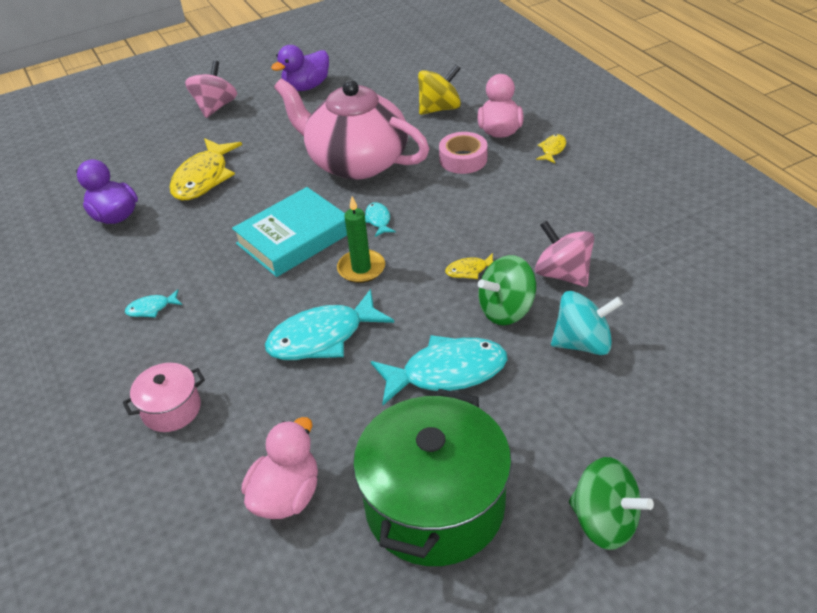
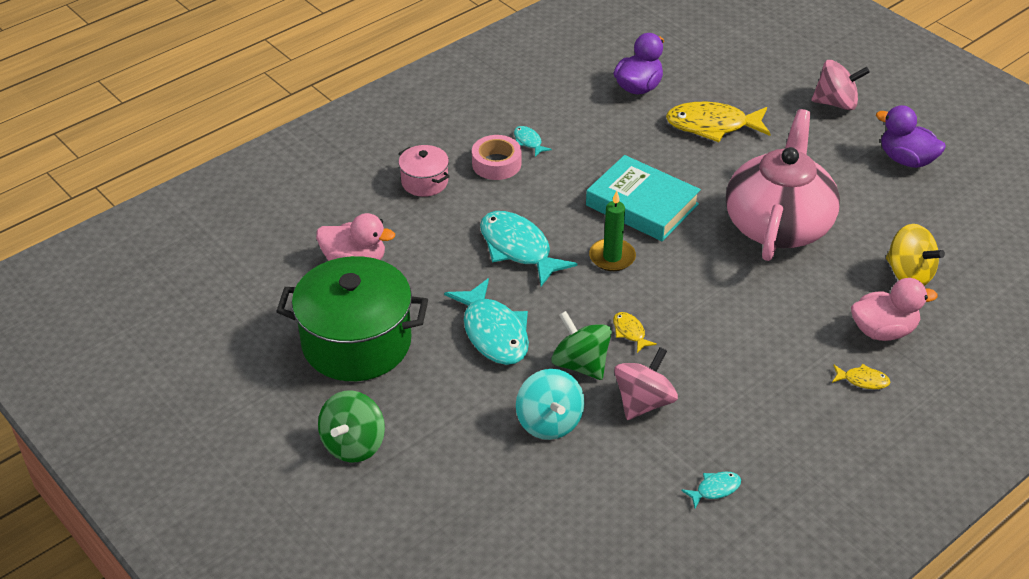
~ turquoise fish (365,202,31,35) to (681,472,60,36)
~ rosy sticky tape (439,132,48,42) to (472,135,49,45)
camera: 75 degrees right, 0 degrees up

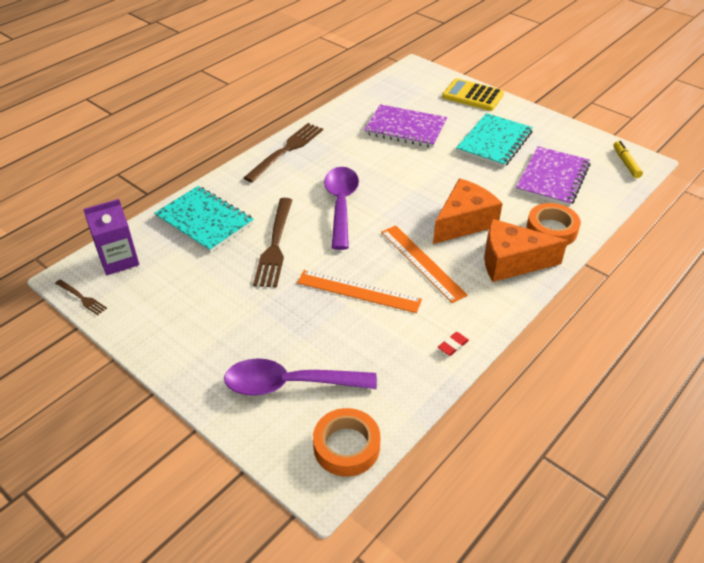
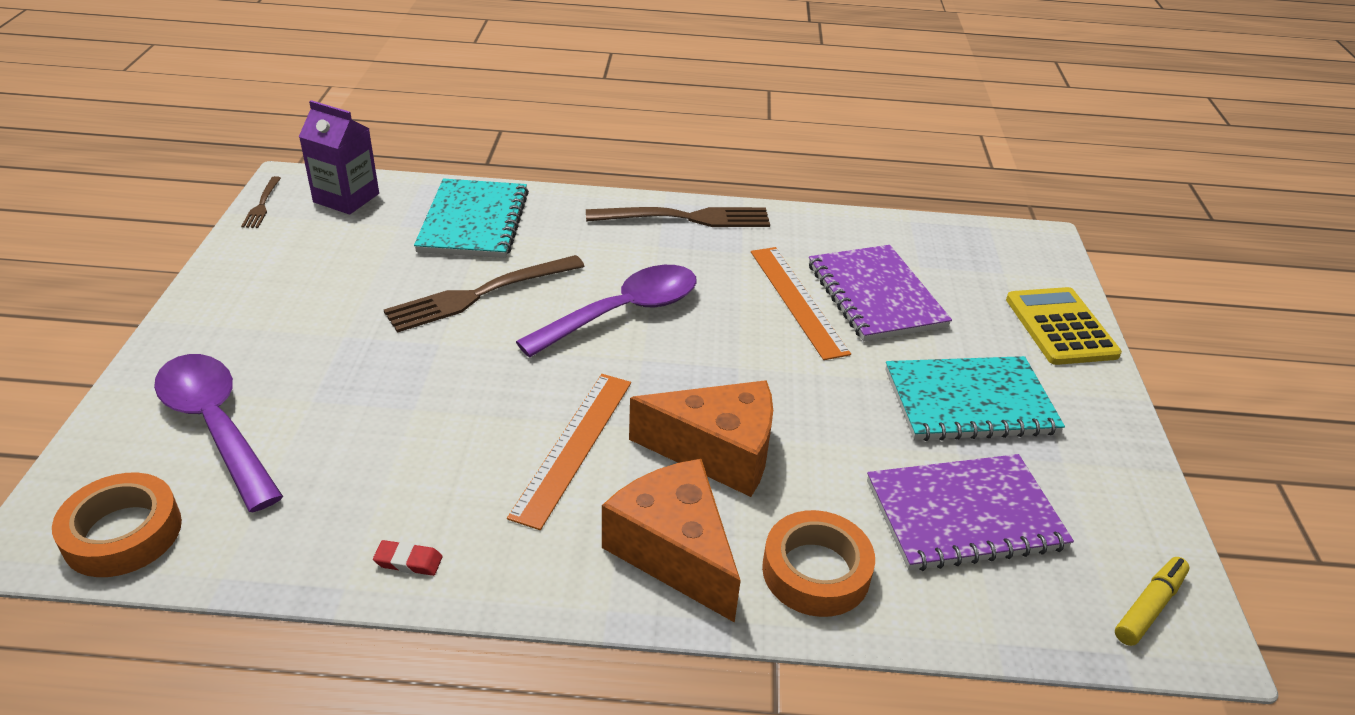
~ bright orange ruler (297,270,125,43) to (751,247,100,113)
camera: 50 degrees right, 5 degrees down

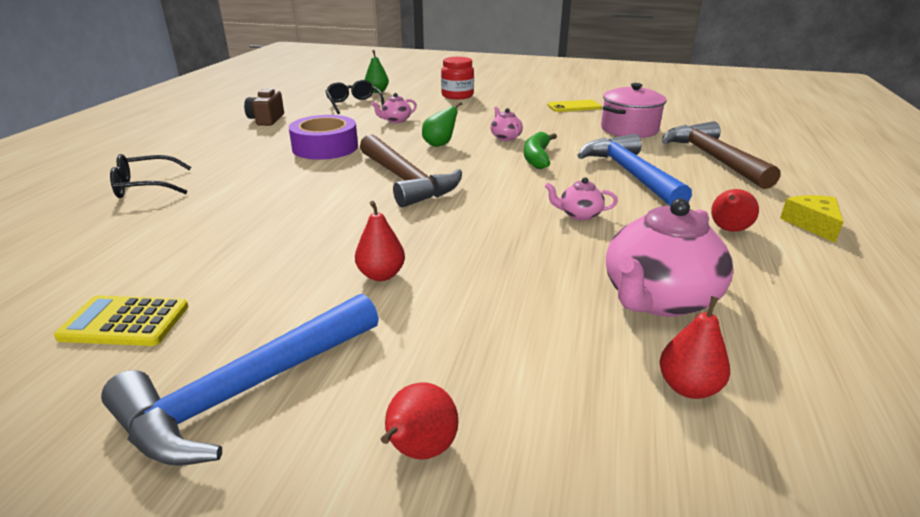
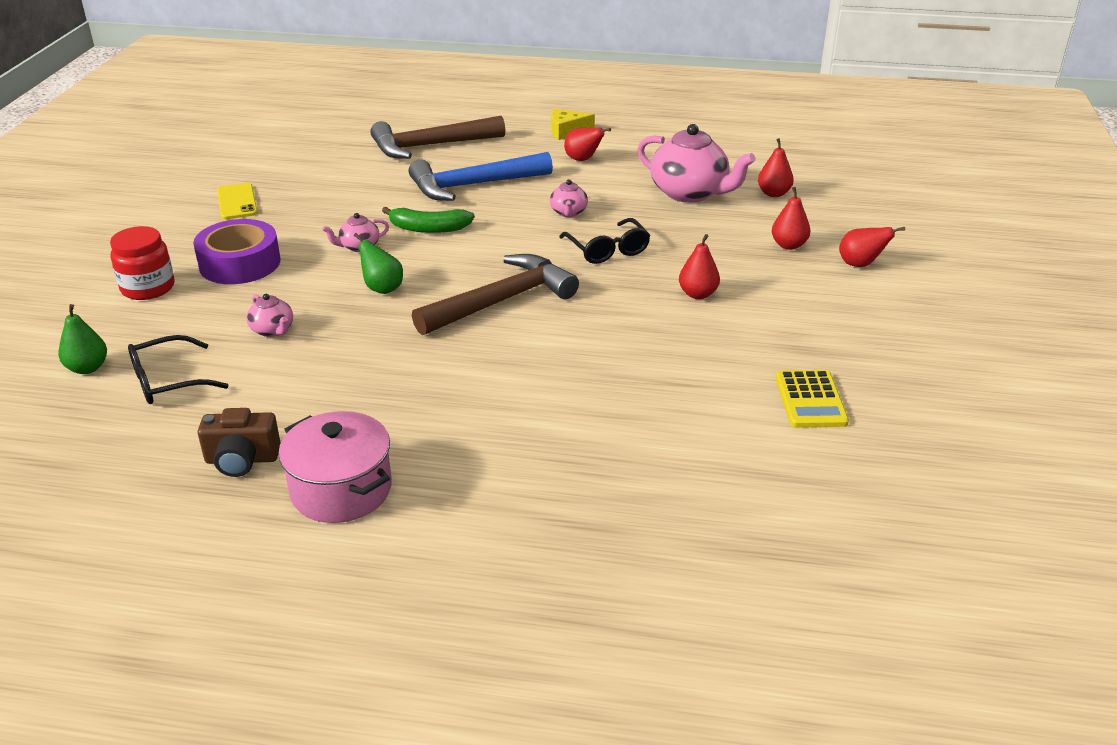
- royal blue claw hammer (101,293,278,173)
+ crimson pear fruit (772,187,38,63)
~ black spectacles (110,154,81,44) to (559,218,91,46)
~ royal purple sticky tape (289,115,69,45) to (193,219,88,65)
~ rosy stockpot (601,83,66,55) to (278,411,114,112)
camera: 95 degrees left, 5 degrees up

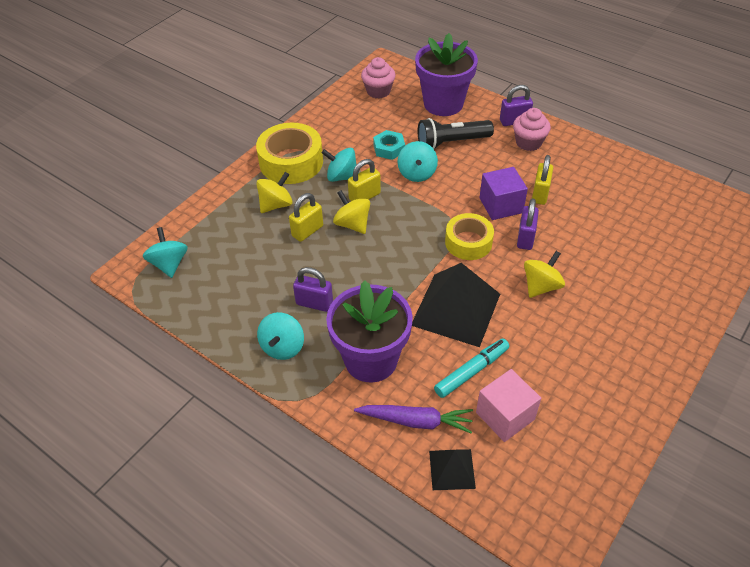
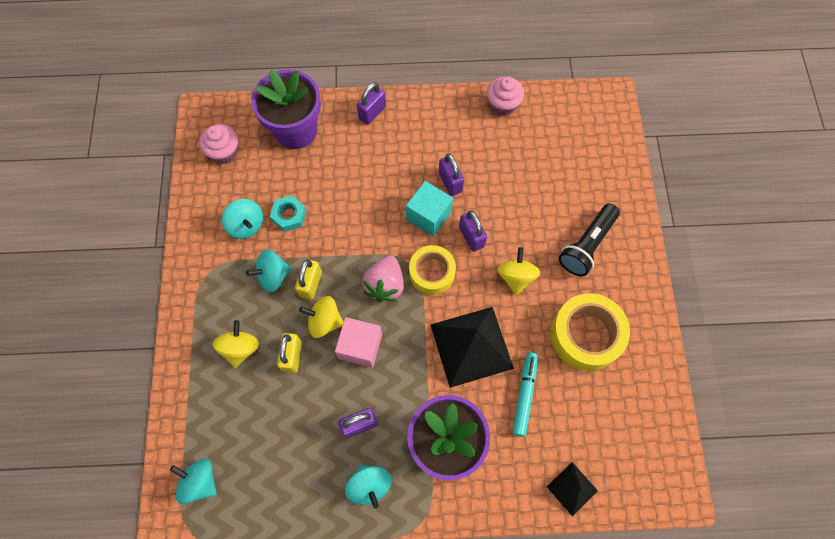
- royal purple toy carrot (354,405,119,28)
+ rosy berry (362,255,42,47)
~ yellow sticky tape (256,123,67,61) to (550,293,80,78)
~ turquoise spinning top (398,141,40,41) to (222,199,41,40)
~ black flashlight (418,118,76,31) to (559,203,61,73)
~ rosy solid cube (476,369,65,73) to (335,317,47,51)
~ rosy fairy cake (513,108,38,43) to (487,77,37,39)
~ royal purple solid cube (480,167,48,53) to turquoise solid cube (406,181,47,55)
~ yellow small lock (532,155,21,50) to royal purple small lock (439,154,25,42)
camera: 40 degrees left, 20 degrees up

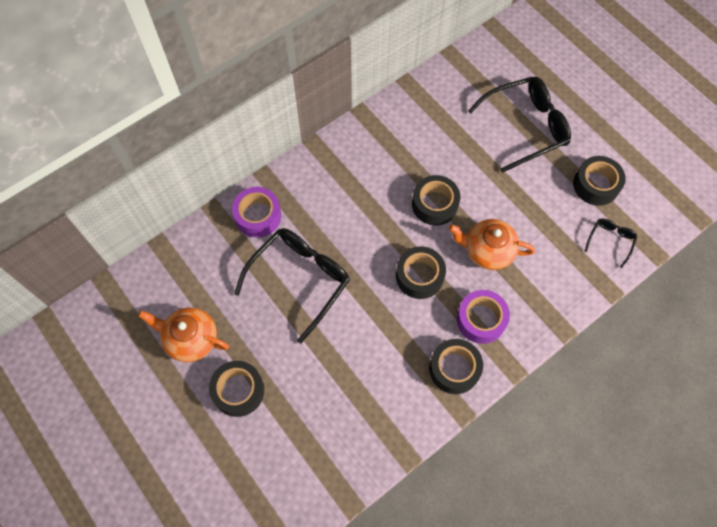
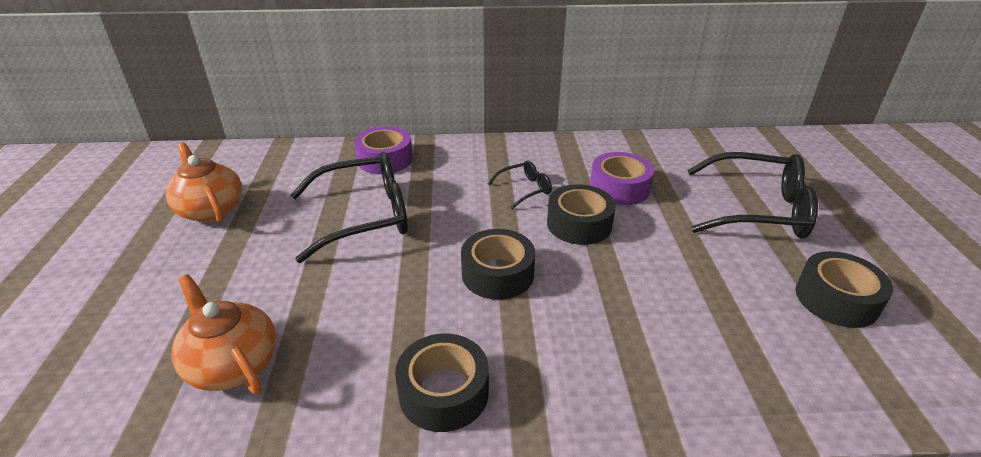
- black sticky tape (209,361,55,56)
~ bright orange teapot (449,219,86,51) to (172,275,105,119)
~ royal purple sticky tape (457,290,53,54) to (590,152,64,53)
~ black spectacles (584,219,54,49) to (488,161,64,48)
camera: 35 degrees right, 30 degrees down

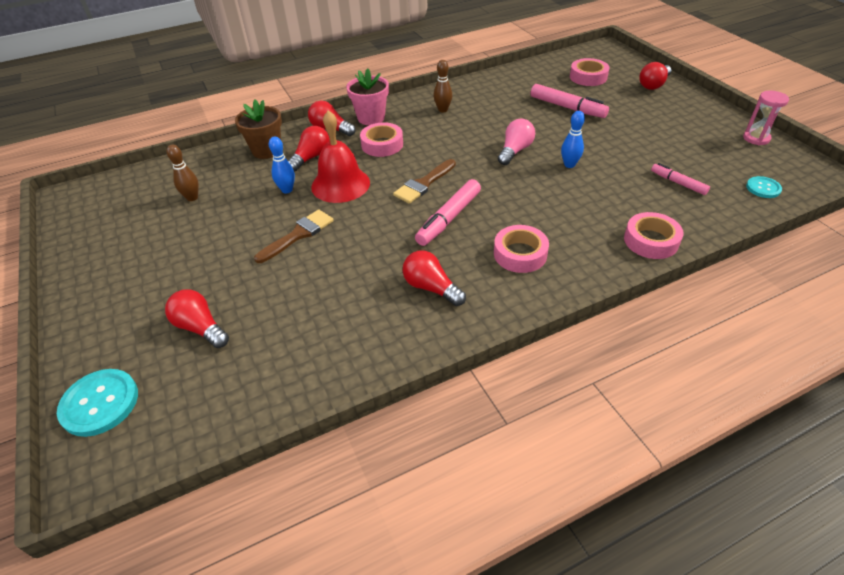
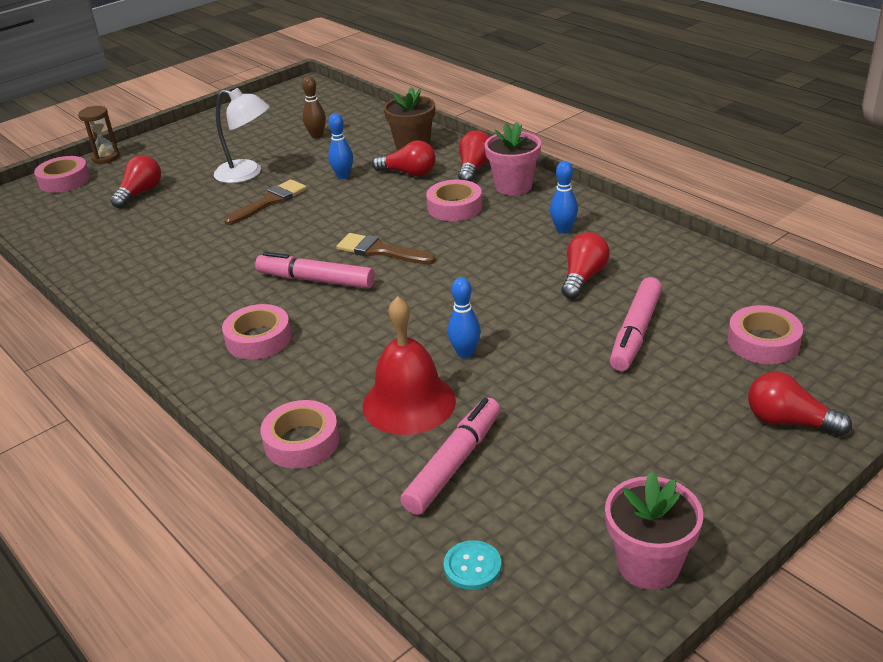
- rosy lightbulb (498,119,37,46)
+ russet sand timer (78,106,42,58)
+ snow-white lamp (214,88,56,95)
~ crimson school bell (311,110,59,93) to (363,296,93,139)
~ crimson lightbulb (403,250,63,56) to (562,232,48,67)
~ turquoise button (57,369,81,68) to rosy sticky tape (34,156,56,37)
~ rosy sand timer (743,91,46,54) to rosy flower pot (605,472,98,118)
~ russet skittle (434,60,18,52) to royal blue skittle (550,161,28,73)
~ russet paint brush (254,209,80,54) = (224,179,83,46) 75 degrees counterclockwise
~ rosy marker (651,163,59,32) = (400,398,100,117) x1.64
camera: 75 degrees right, 10 degrees down

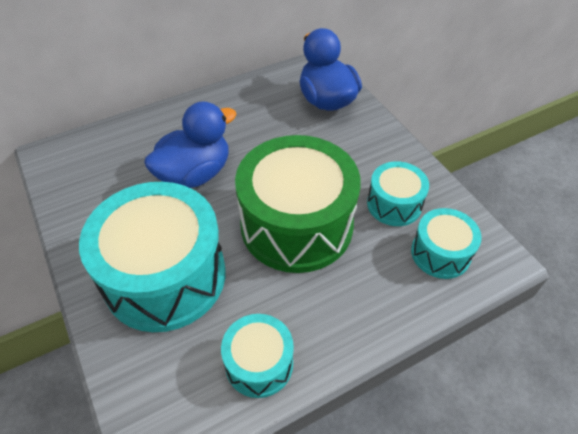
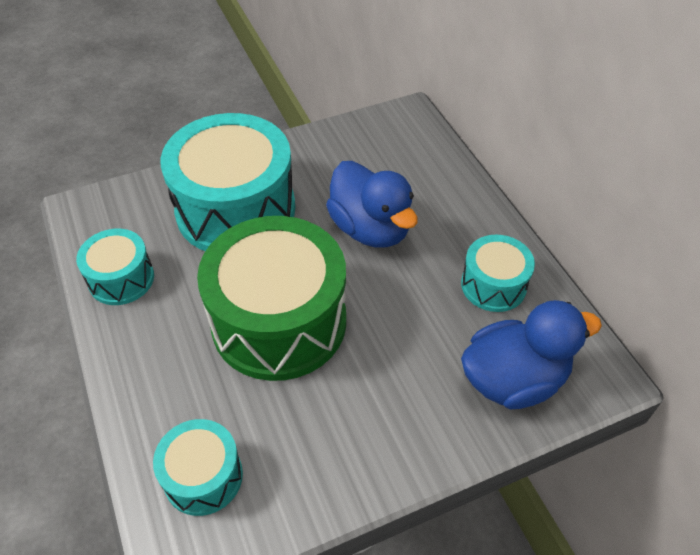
~ turquoise snare drum (367,161,62,65) to (461,235,74,77)
camera: 95 degrees right, 0 degrees up

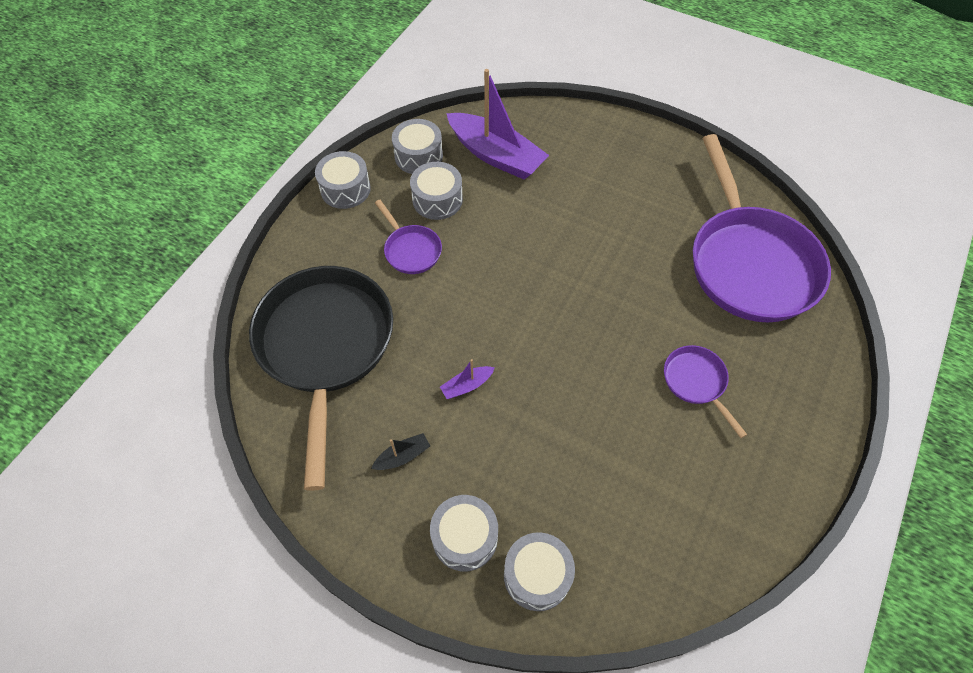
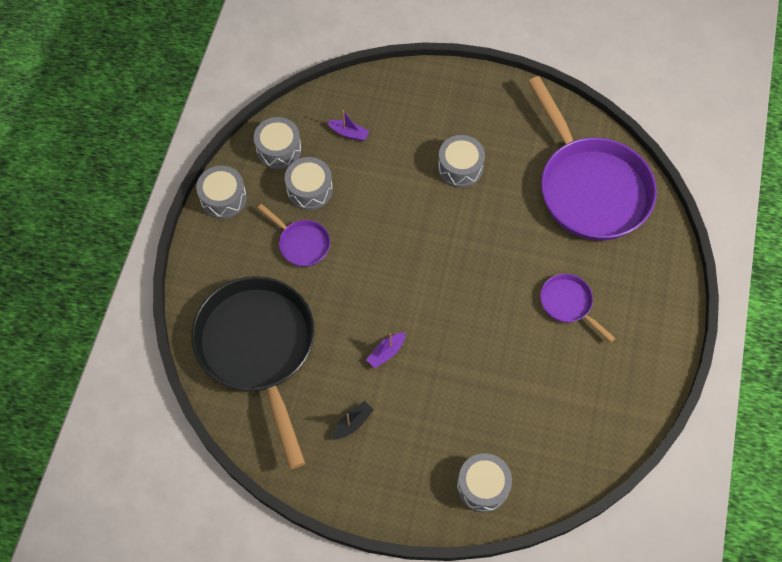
~ grey snare drum (430,495,68,76) to (438,135,47,53)
~ royal purple boat (446,69,103,111) = (326,110,43,31) x0.42
camera: 15 degrees left, 5 degrees up

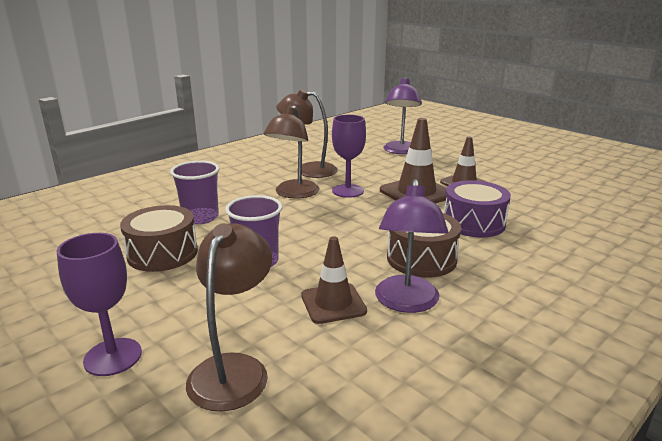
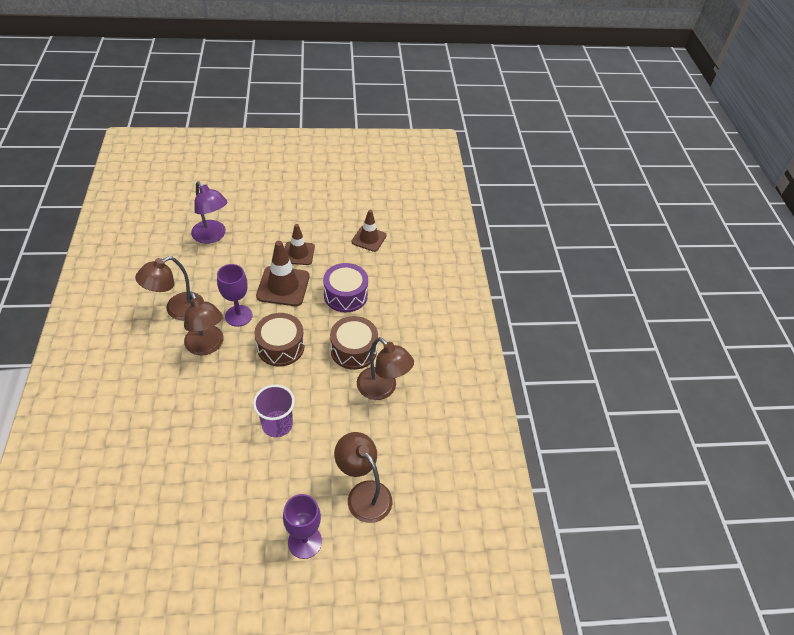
- royal purple tumbler (170,161,50,63)
~ russet snare drum (120,205,78,67) to (254,313,50,53)
~ russet safety cone (301,236,66,88) to (352,210,35,42)
~ royal purple lamp (375,179,73,134) to russet lamp (357,337,57,63)
camera: 55 degrees left, 25 degrees up

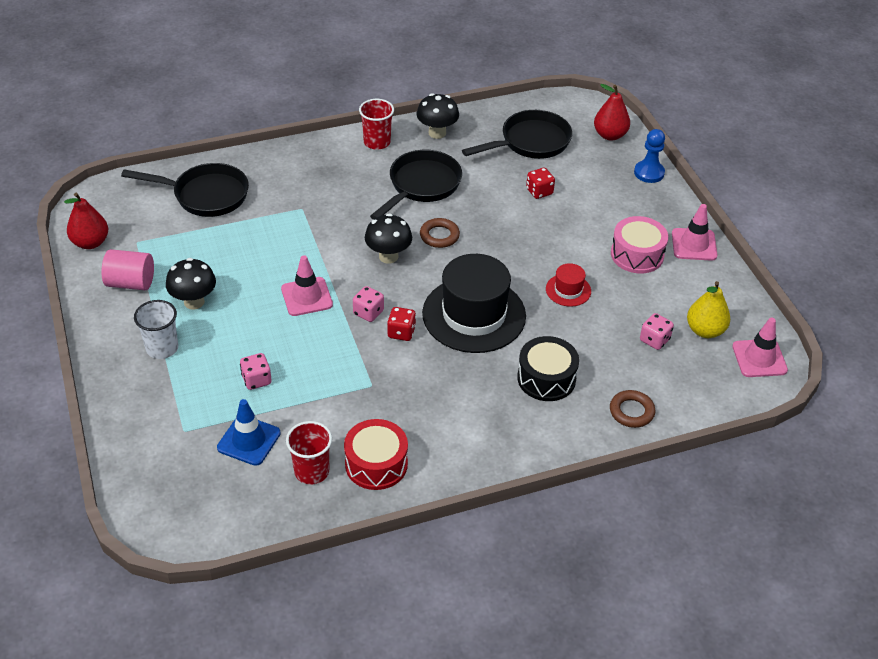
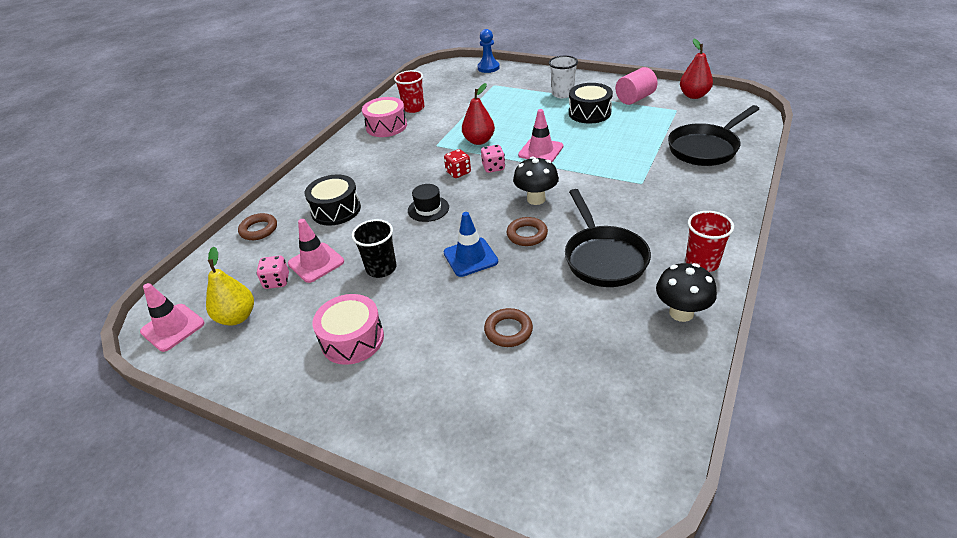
- rosy game die (240,353,32,37)
- black pan (462,110,110,49)
~ royal blue safety cone (217,399,64,67) to (443,212,55,65)
~ crimson pear fruit (594,84,36,57) to (462,83,33,62)
~ royal blue game pawn (634,129,31,54) to (477,29,23,44)
~ rosy safety cone (672,204,45,57) to (288,219,56,64)
~ black mushroom (166,258,50,52) to black snare drum (569,83,44,40)
~ crimson game die (526,168,29,31) to russet ring (484,308,49,39)
~ crimson hat (546,263,45,44) to black tumbler (351,219,46,59)
~ crimson snare drum (344,419,64,71) to rosy snare drum (362,97,45,40)
~ black hat (422,254,104,99) = (408,184,41,38) x0.45
camera: 140 degrees right, 5 degrees down

